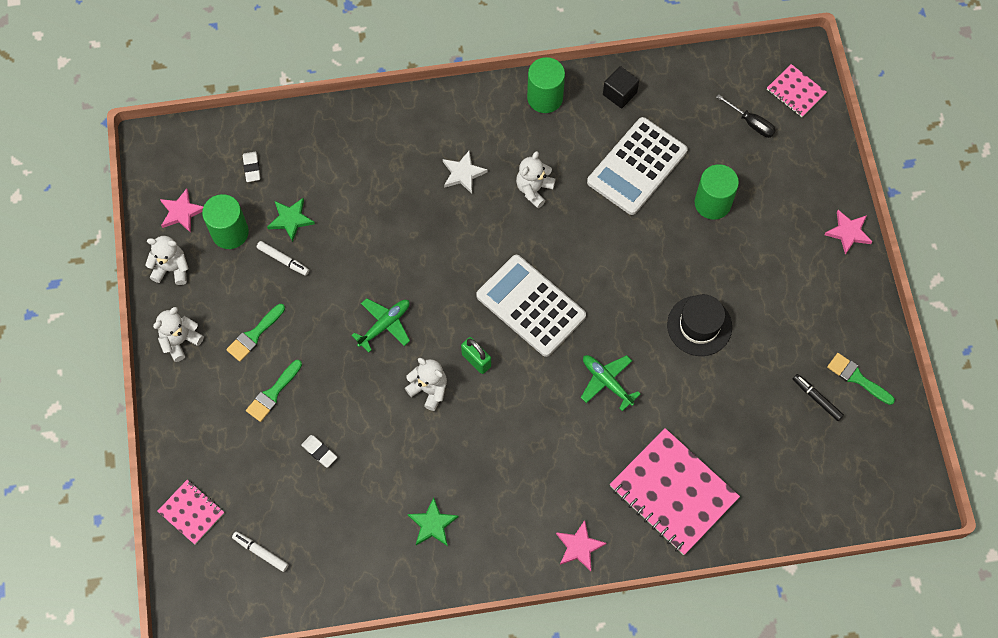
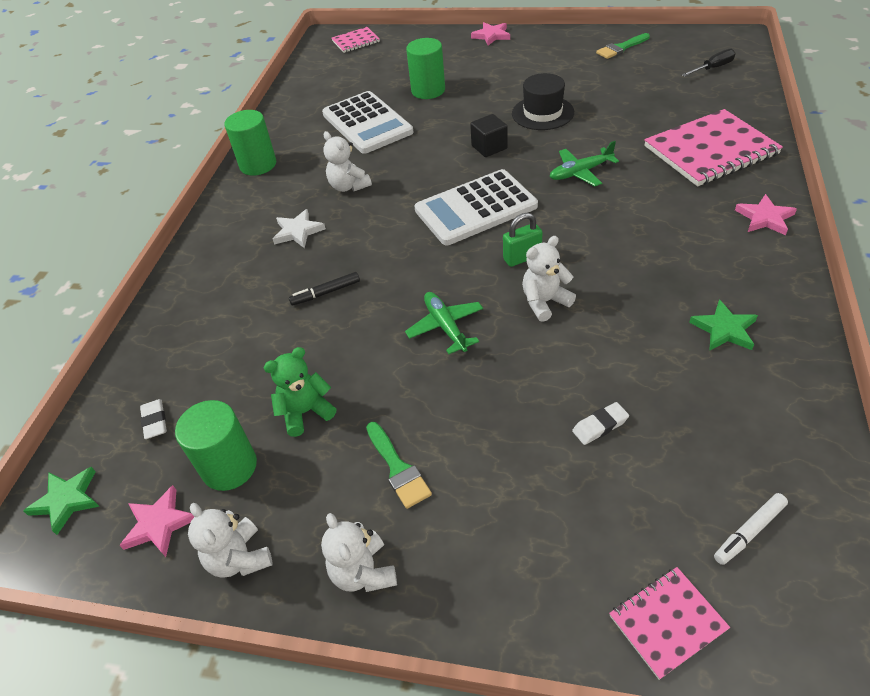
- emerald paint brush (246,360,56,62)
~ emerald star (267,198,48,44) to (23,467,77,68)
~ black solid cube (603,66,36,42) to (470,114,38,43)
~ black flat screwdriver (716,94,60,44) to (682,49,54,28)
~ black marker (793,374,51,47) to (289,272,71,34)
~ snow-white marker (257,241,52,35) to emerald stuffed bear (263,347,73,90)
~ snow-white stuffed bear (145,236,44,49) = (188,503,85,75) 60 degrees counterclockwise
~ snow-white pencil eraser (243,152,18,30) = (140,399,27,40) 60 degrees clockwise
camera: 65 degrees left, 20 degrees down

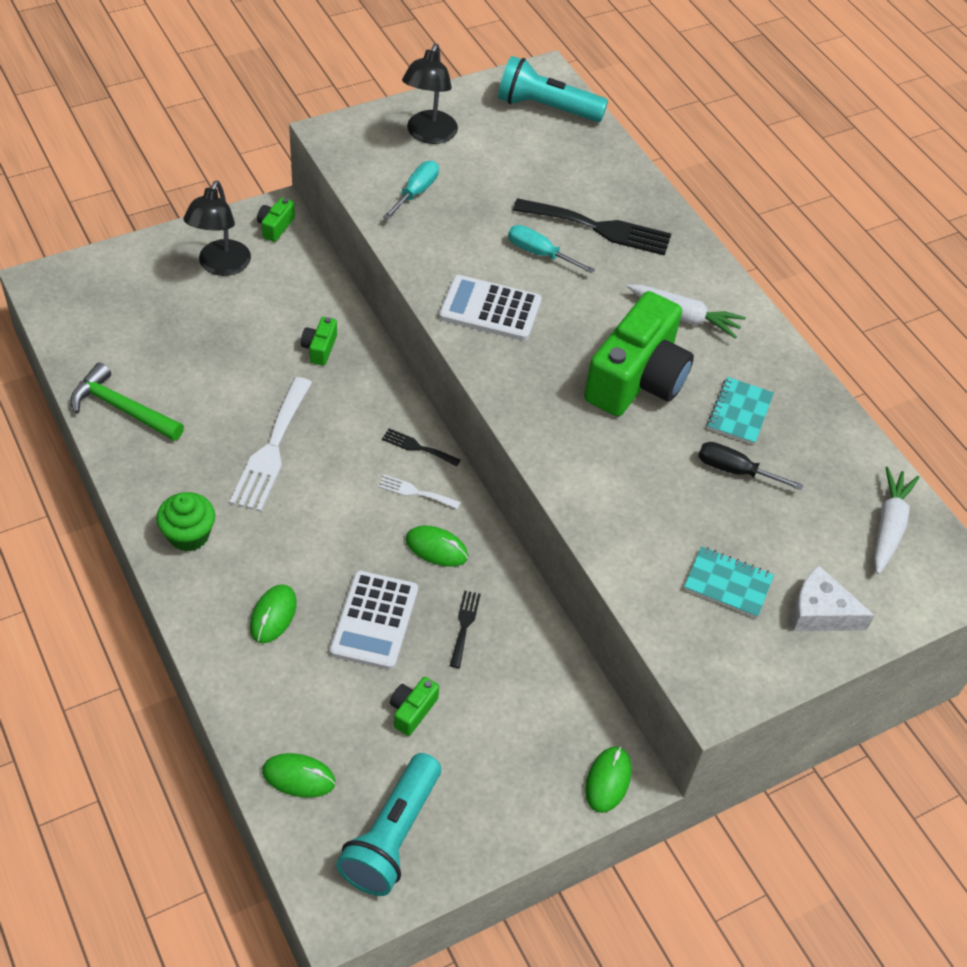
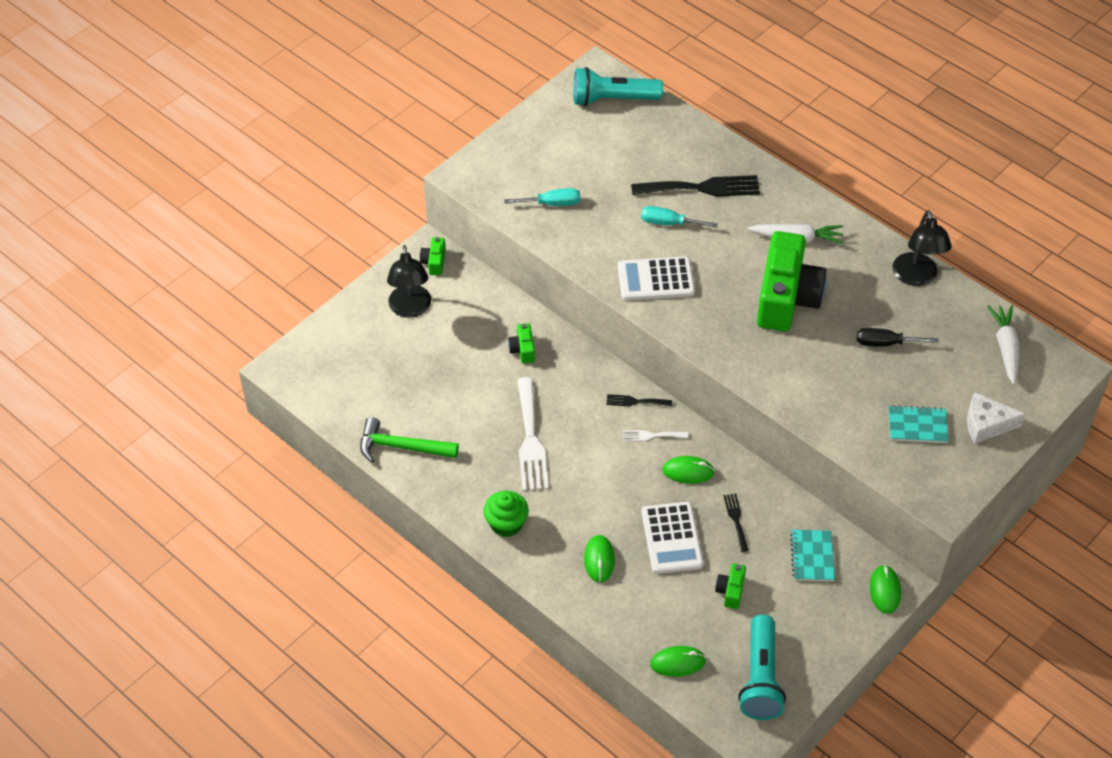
~ black lamp (402,44,56,100) to (893,210,59,76)
~ turquoise notebook (707,377,67,68) to (790,530,45,51)
~ turquoise flat screwdriver (383,161,56,59) = (504,188,76,18) 75 degrees clockwise
camera: 15 degrees left, 0 degrees up

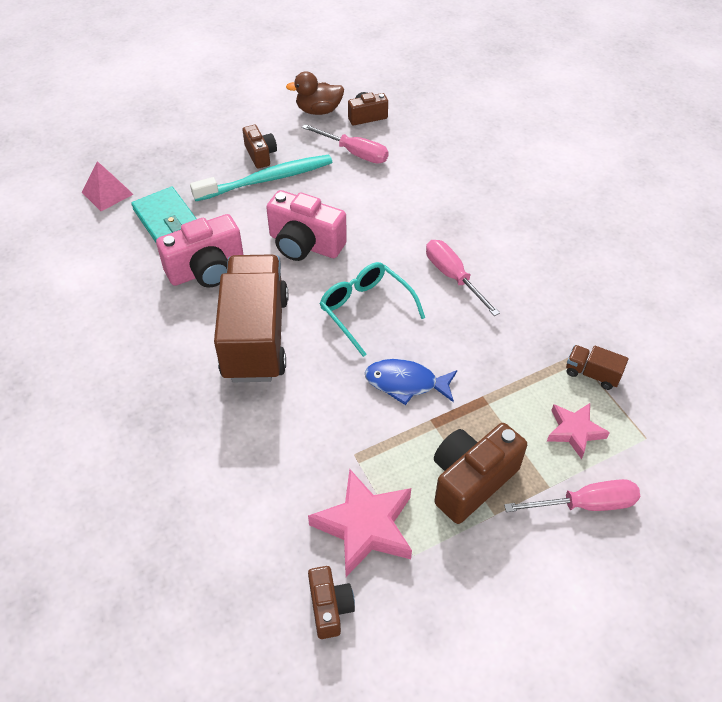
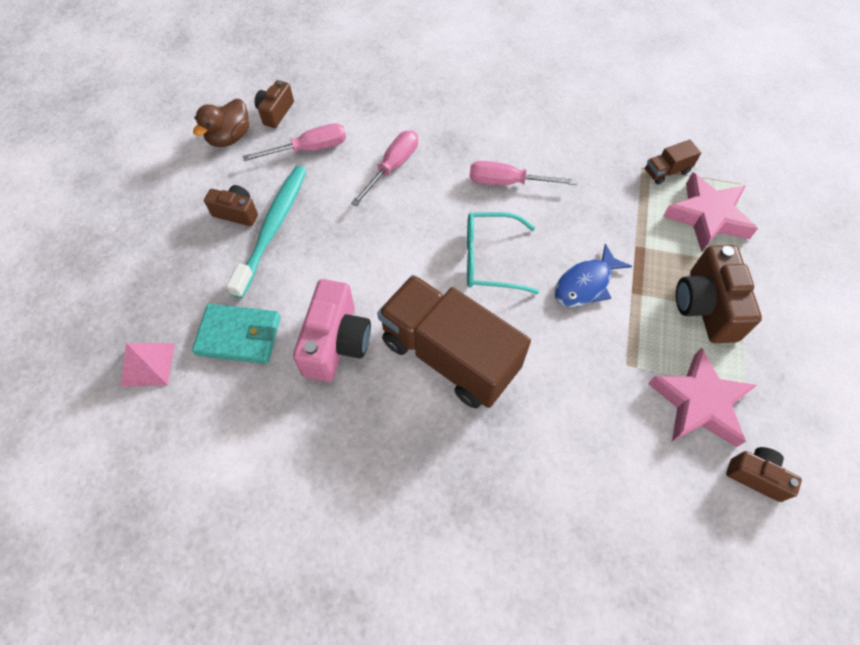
- rosy compact camera (266,190,81,71)
~ rosy flat screwdriver (504,479,136,33) to (351,130,67,76)
~ rosy star (547,403,63,56) = (663,172,95,80) x1.63
camera: 50 degrees left, 10 degrees up

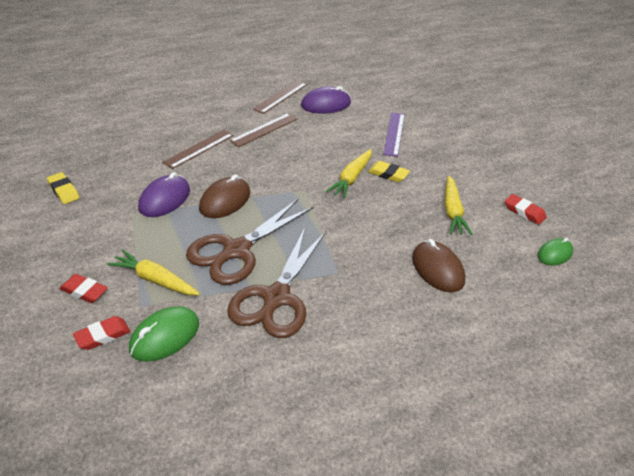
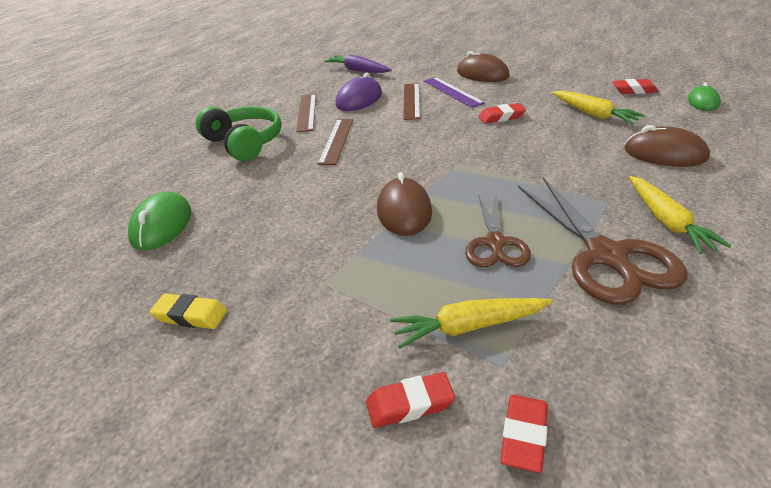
- royal purple PC mouse (138,172,52,45)
+ emerald headphones (196,106,86,55)
+ royal purple toy carrot (324,54,68,19)
+ russet PC mouse (457,51,53,31)
~ emerald PC mouse (129,306,70,56) to (128,191,63,60)
~ russet ruler (163,130,71,39) to (403,83,17,37)
~ yellow toy carrot (326,149,46,50) to (629,176,102,78)
~ yellow pencil eraser (368,161,42,21) to crimson pencil eraser (478,103,48,21)
~ russet shears (186,199,128,86) = (465,194,66,73) x0.62
camera: 35 degrees left, 5 degrees down

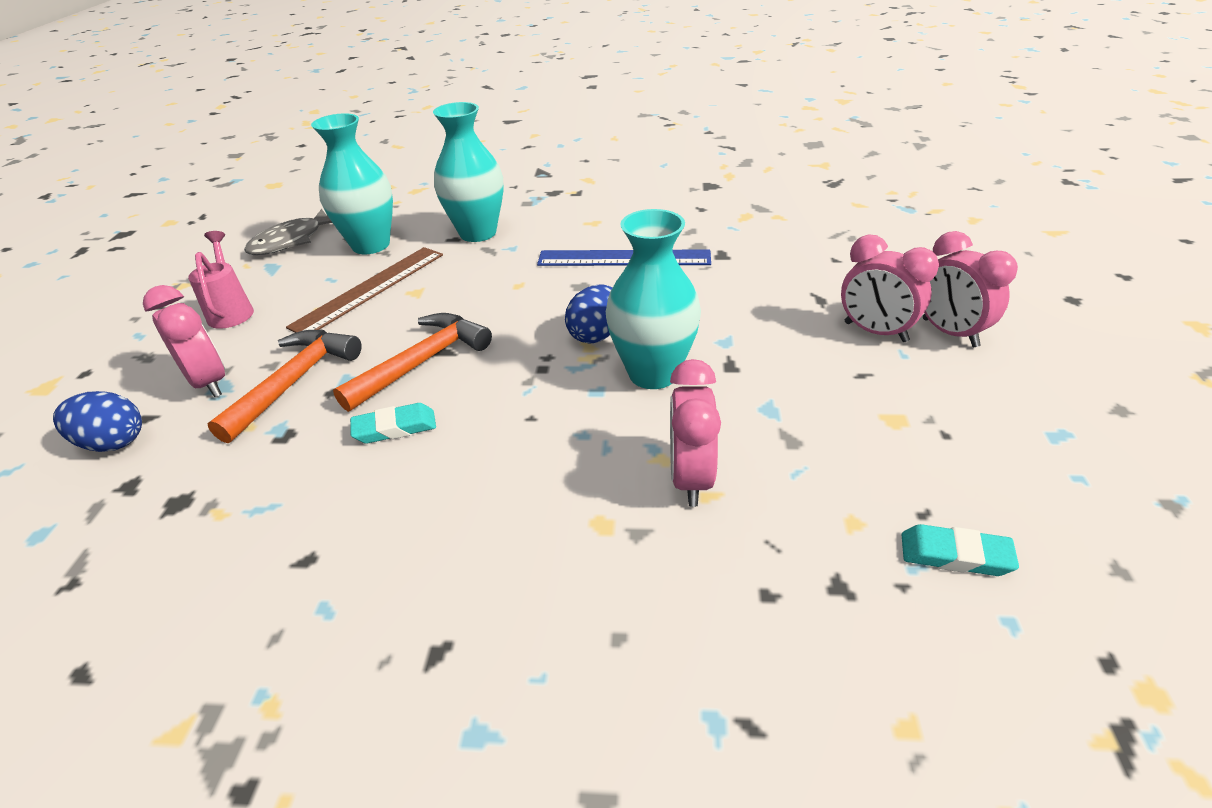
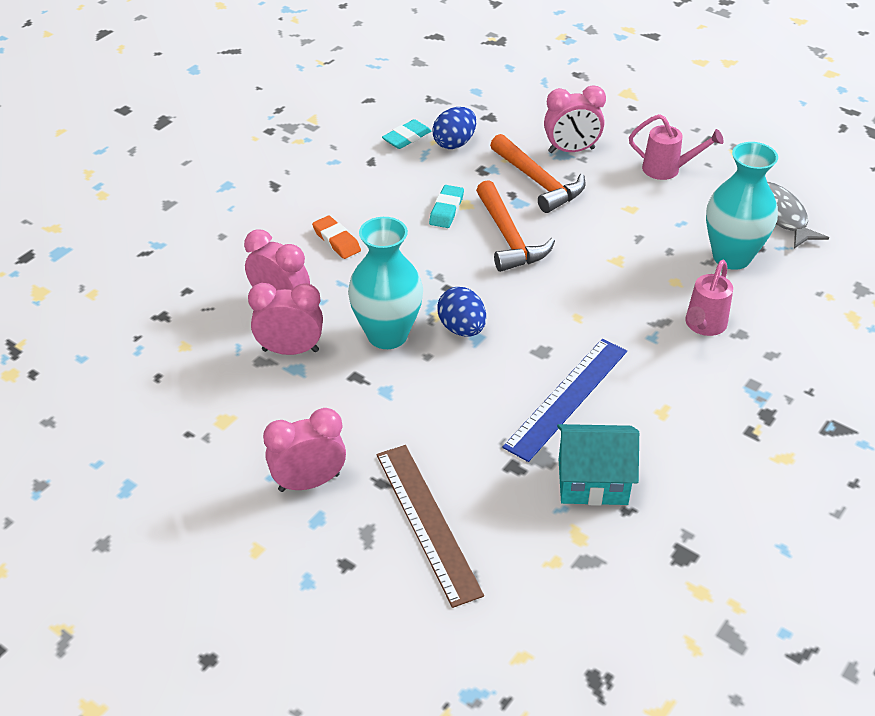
+ bright orange pencil eraser (312,216,49,43)
+ turquoise house (557,424,82,82)
~ royal blue egg (53,391,89,61) to (432,107,44,42)
~ russet ruler (286,247,157,86) to (376,445,108,163)
~ turquoise pencil eraser (901,524,118,52) to (382,119,49,30)
~ rosy clock (922,231,96,116) to (248,283,75,72)
~ turquoise tall vase (433,102,70,140) to rosy watering pot (686,260,47,76)
camera: 120 degrees right, 5 degrees up

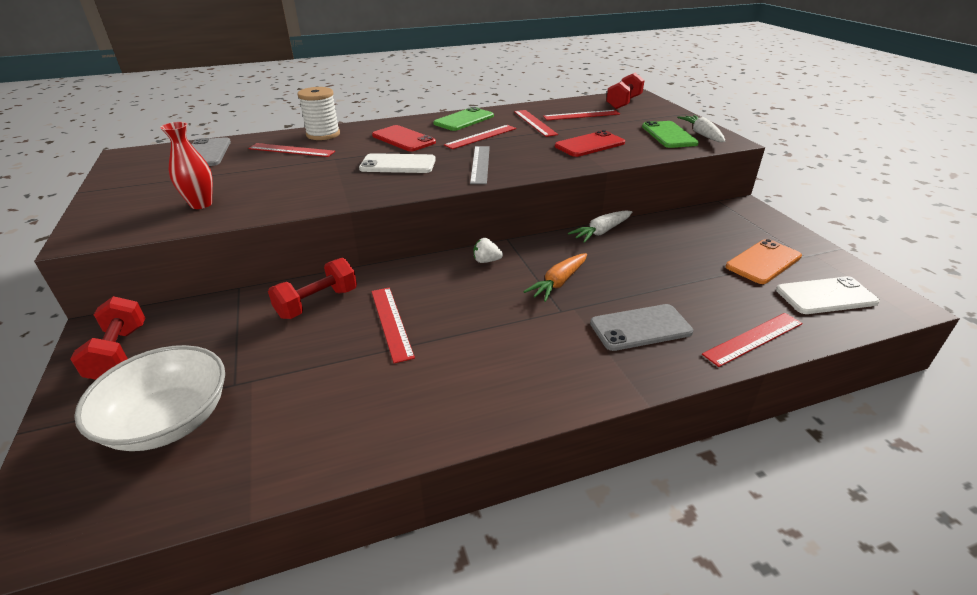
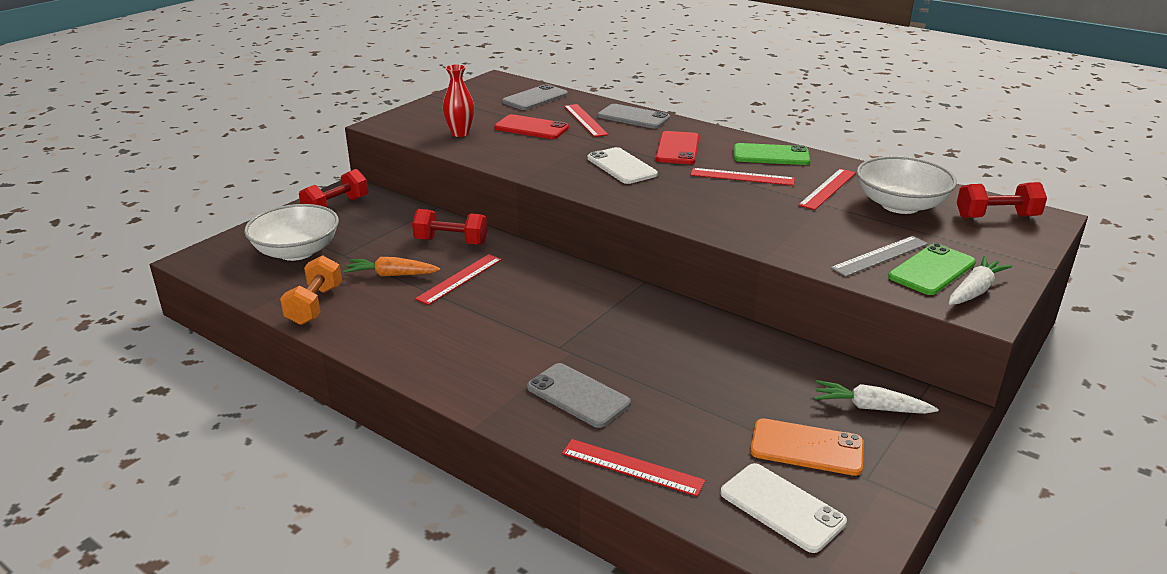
- snow-white berry (473,238,30,25)
+ bright orange hand weight (280,255,62,70)
~ grey ruler (470,146,20,38) to (831,236,97,41)
~ bright orange toy carrot (523,253,64,49) to (343,257,97,19)
~ crimson phone (555,130,70,27) to (494,114,75,25)
~ snow-white toy carrot (568,210,64,33) to (815,380,124,34)
~ snow-white bobbin (297,87,43,53) to grey phone (598,104,72,25)
~ crimson ruler (543,110,77,10) to snow-white serving bowl (857,156,100,58)
camera: 55 degrees right, 5 degrees down

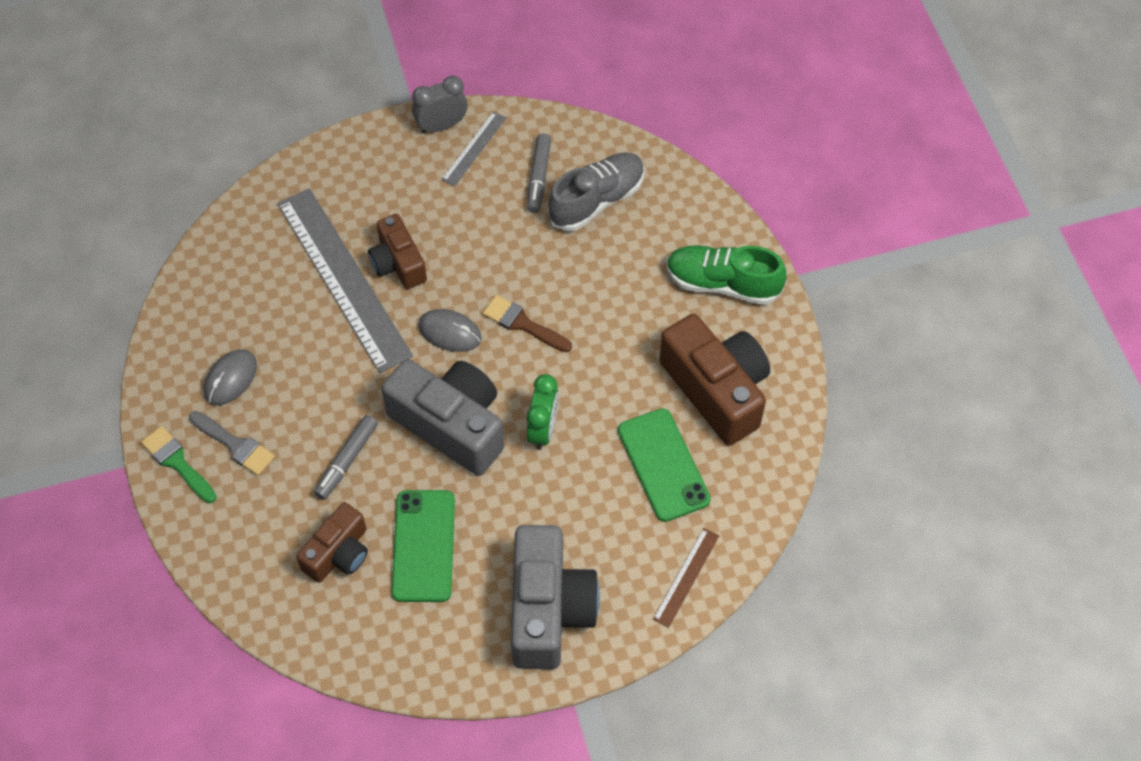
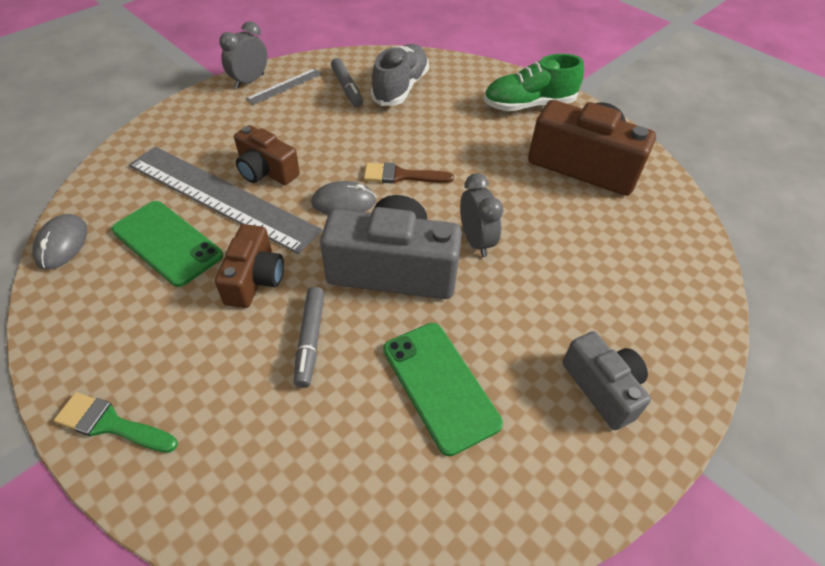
- grey paint brush (189,411,86,65)
- russet ruler (653,528,66,100)
~ grey PC mouse (204,349,53,57) to (33,214,54,56)
~ russet compact camera (296,502,72,81) to (215,224,69,84)
~ emerald phone (618,408,93,114) to (112,201,111,86)
~ emerald clock (527,374,32,76) to grey clock (460,173,43,84)
~ grey ruler (441,111,65,76) = (246,69,76,36) 45 degrees clockwise
~ grey compact camera (511,525,89,144) = (563,331,88,99) x0.59
camera: 30 degrees left, 10 degrees down

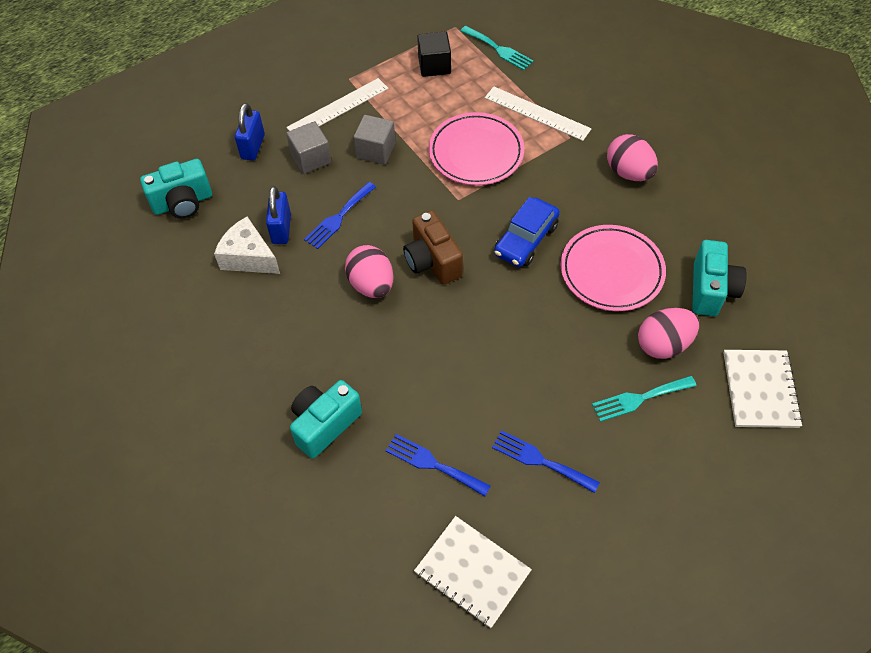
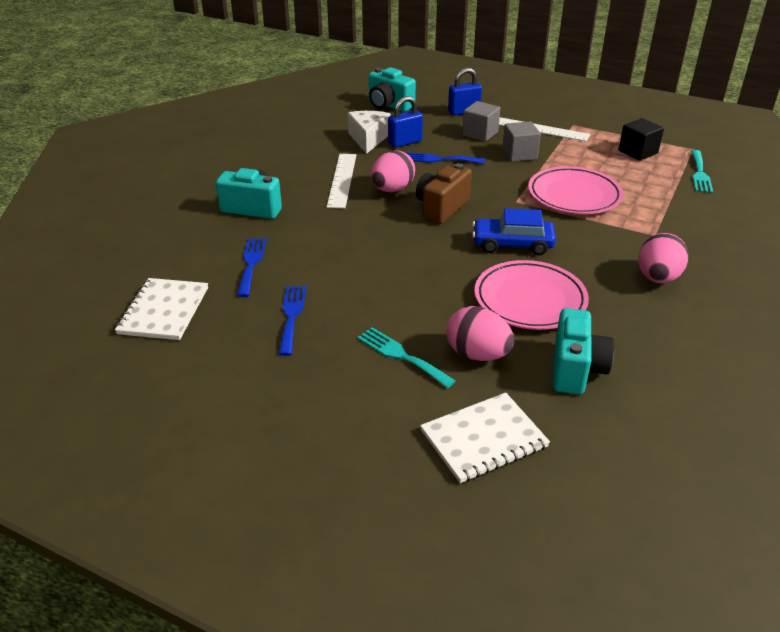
~ snow-white ruler (485,87,107,54) to (327,154,29,54)
~ turquoise compact camera (692,240,55,76) = (553,308,61,87) 60 degrees counterclockwise
camera: 60 degrees right, 20 degrees down

